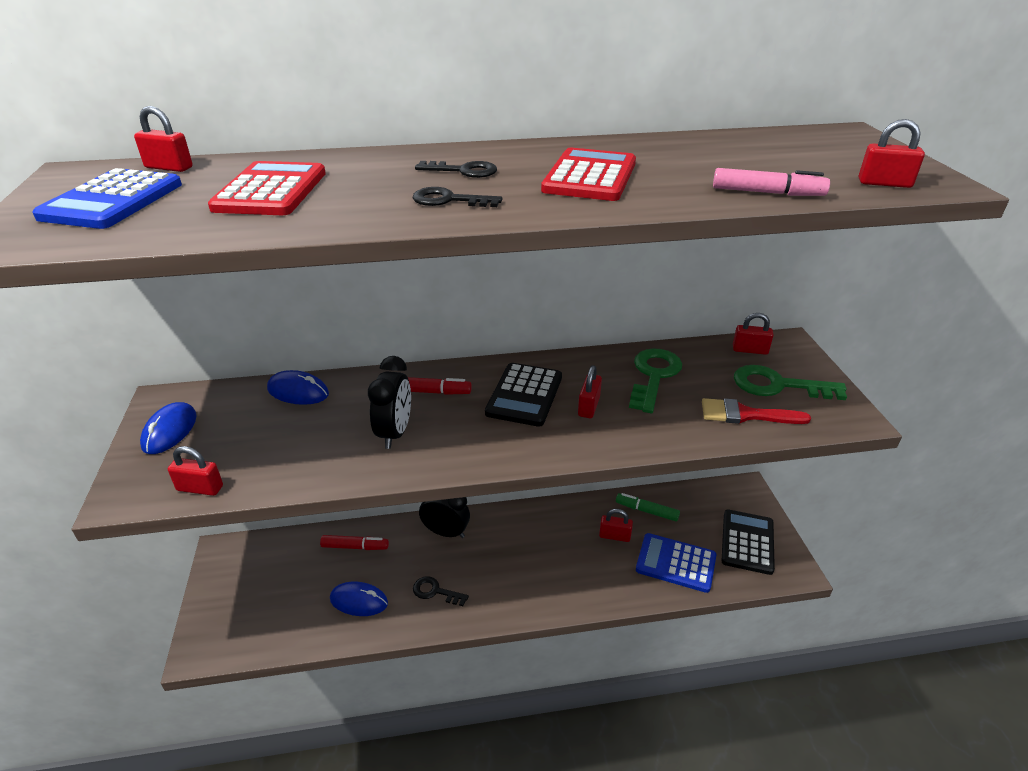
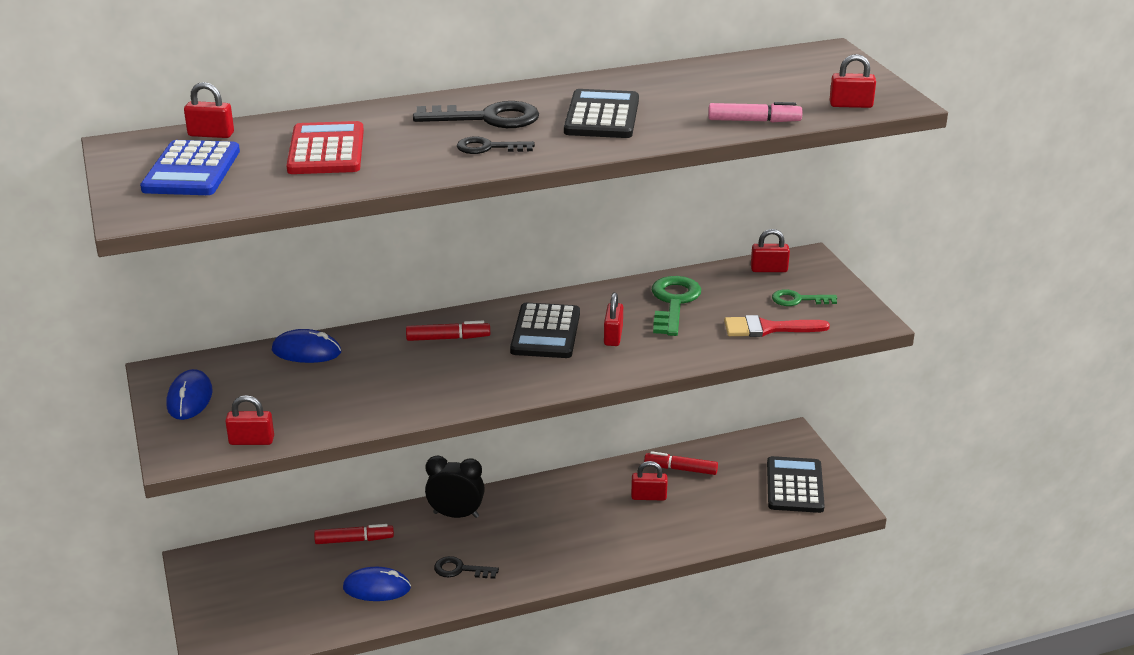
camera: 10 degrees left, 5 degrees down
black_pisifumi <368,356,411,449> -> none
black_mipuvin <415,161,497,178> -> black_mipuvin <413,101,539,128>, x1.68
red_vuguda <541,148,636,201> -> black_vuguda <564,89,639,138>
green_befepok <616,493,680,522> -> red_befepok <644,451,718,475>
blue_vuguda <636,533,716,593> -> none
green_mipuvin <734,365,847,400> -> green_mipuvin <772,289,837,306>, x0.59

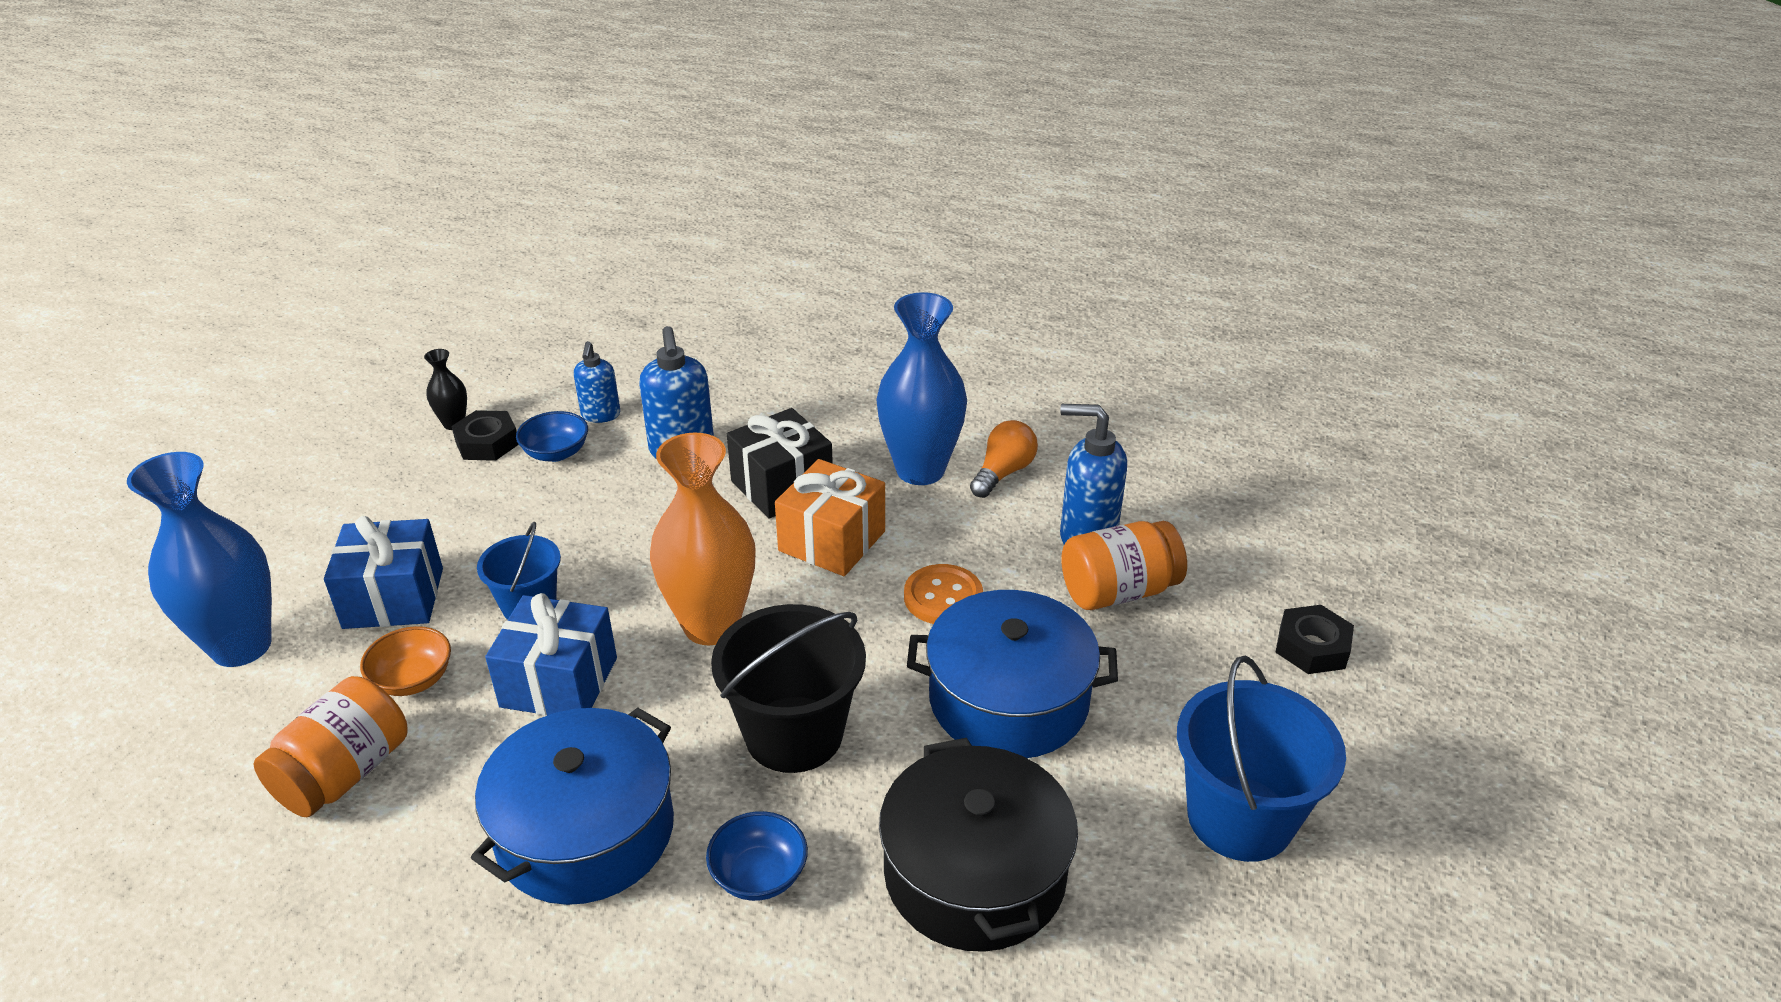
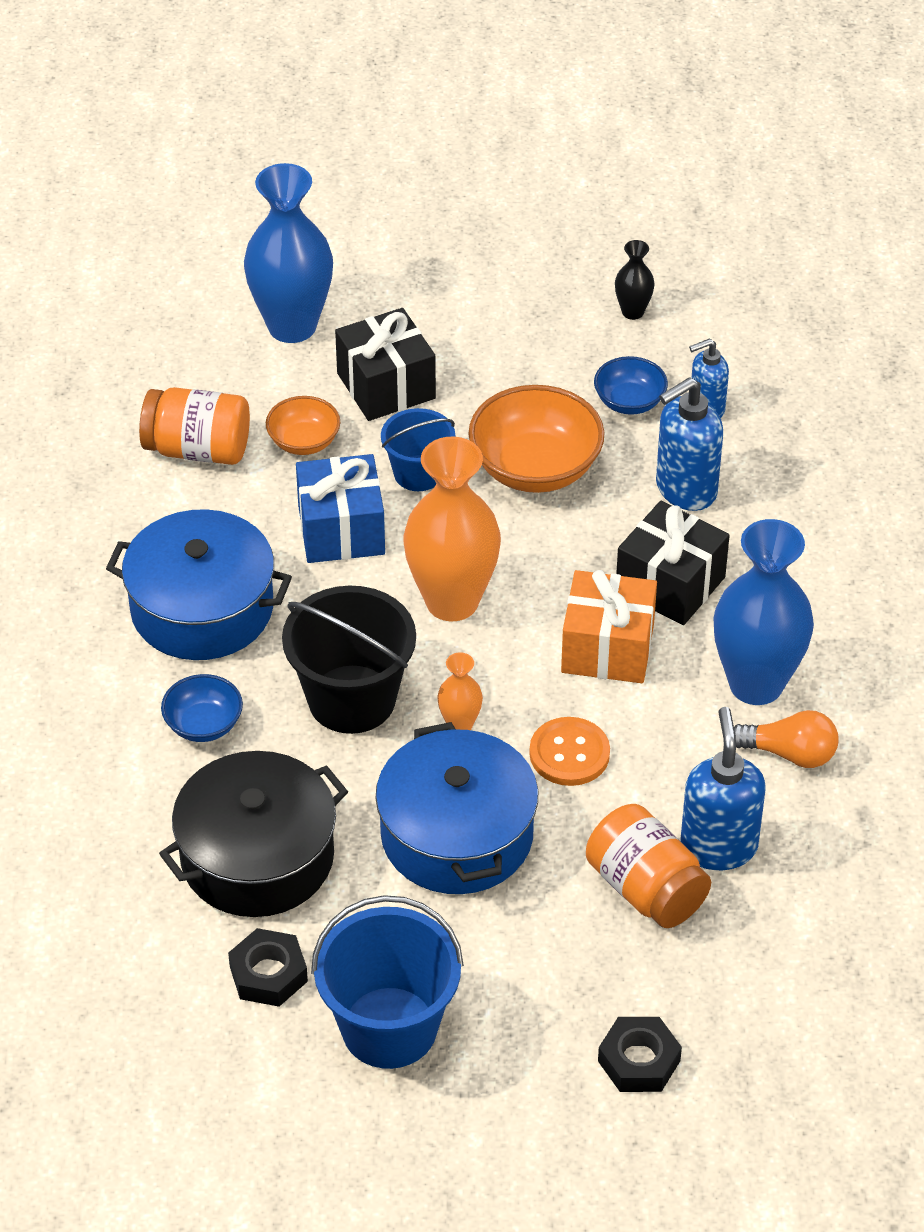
camera: 70 degrees right, 10 degrees up
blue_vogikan <324,516,443,629> -> black_vogikan <335,308,436,421>
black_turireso <451,410,519,461> -> black_turireso <228,928,308,1007>, move
none -> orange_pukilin <437,652,483,730>
none -> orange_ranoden <468,385,605,493>

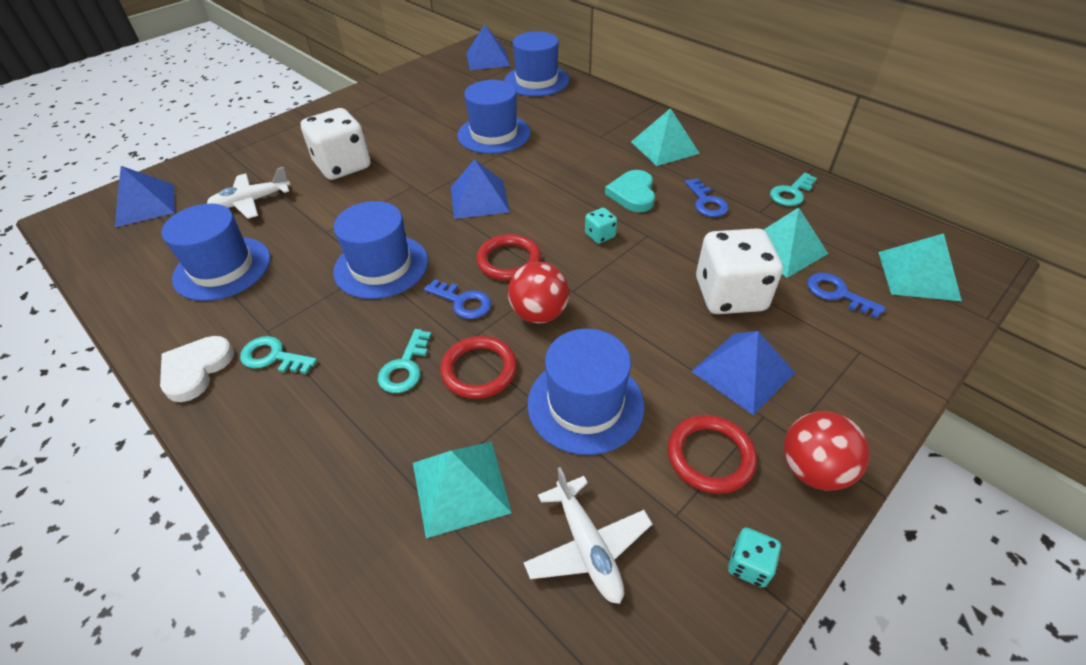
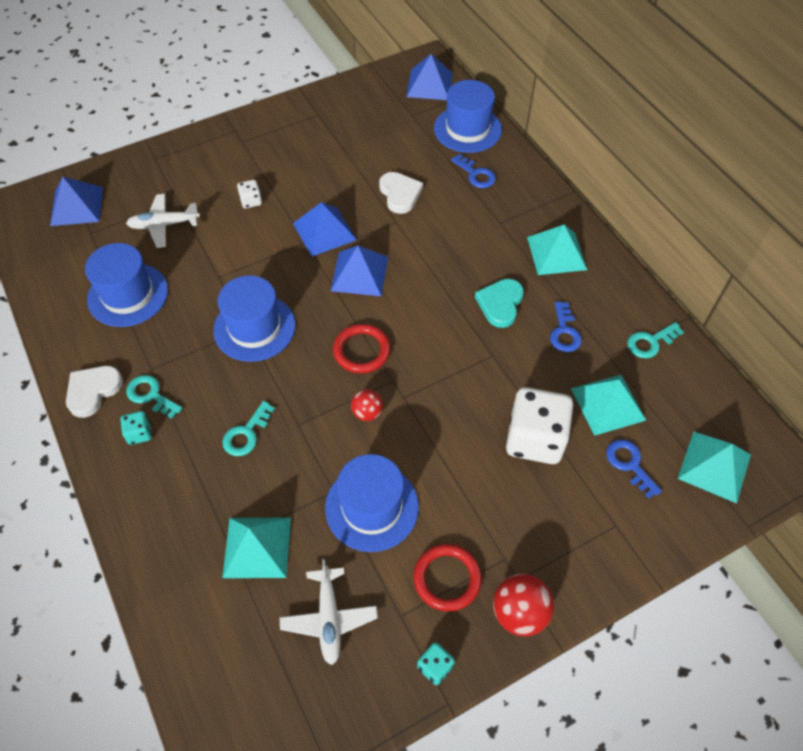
camera: 15 degrees right, 10 degrees up
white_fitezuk <301,108,371,180> -> white_fitezuk <237,180,262,209>, x0.44
blue_mipuvin <424,279,491,319> -> blue_mipuvin <451,154,496,188>, move
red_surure <440,336,517,399> -> none
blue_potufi <457,80,531,154> -> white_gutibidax <379,172,423,214>
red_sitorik <508,262,569,323> -> red_sitorik <351,389,383,421>, x0.62
turquoise_fitezuk <585,208,617,244> -> turquoise_fitezuk <121,411,152,445>, move
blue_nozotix <691,331,795,415> -> blue_nozotix <293,202,357,256>, move

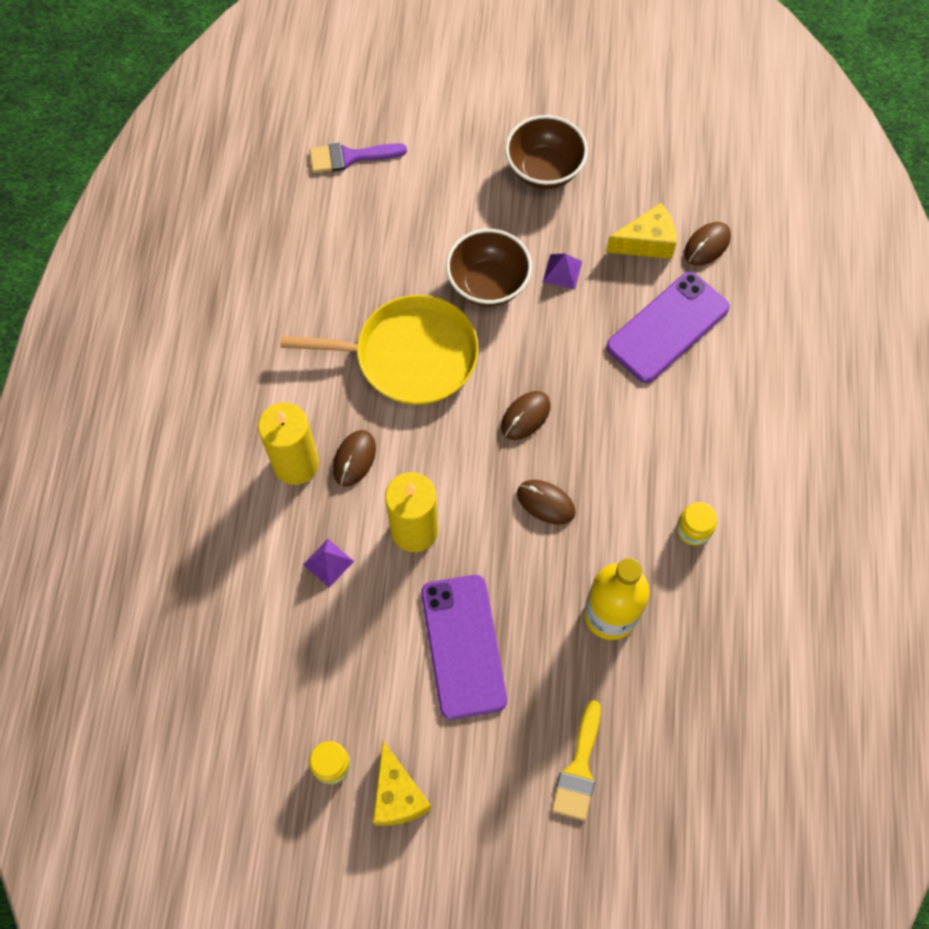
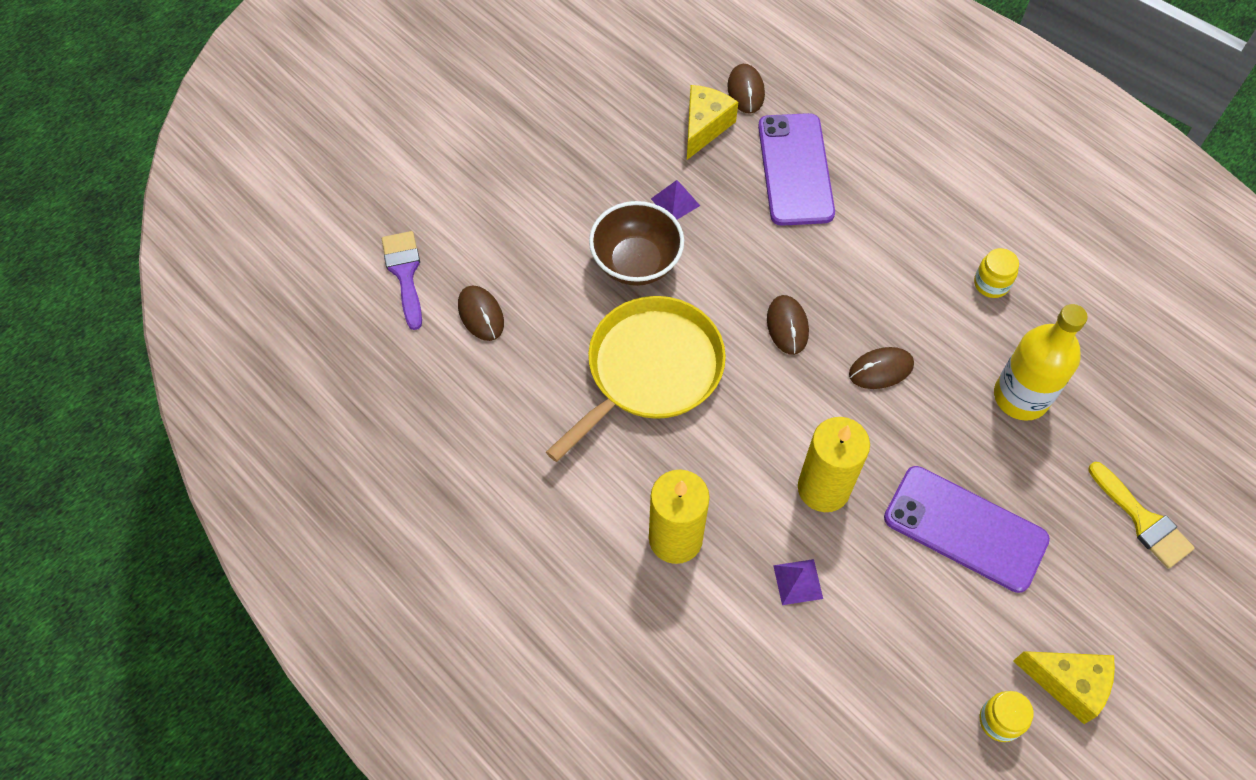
camera: 50 degrees left, 5 degrees down
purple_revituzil <309,143,407,173> -> purple_revituzil <382,231,422,330>, 135 degrees clockwise
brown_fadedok <333,430,376,487> -> brown_fadedok <458,285,504,341>, move
brown_ranoden <505,115,588,189> -> none

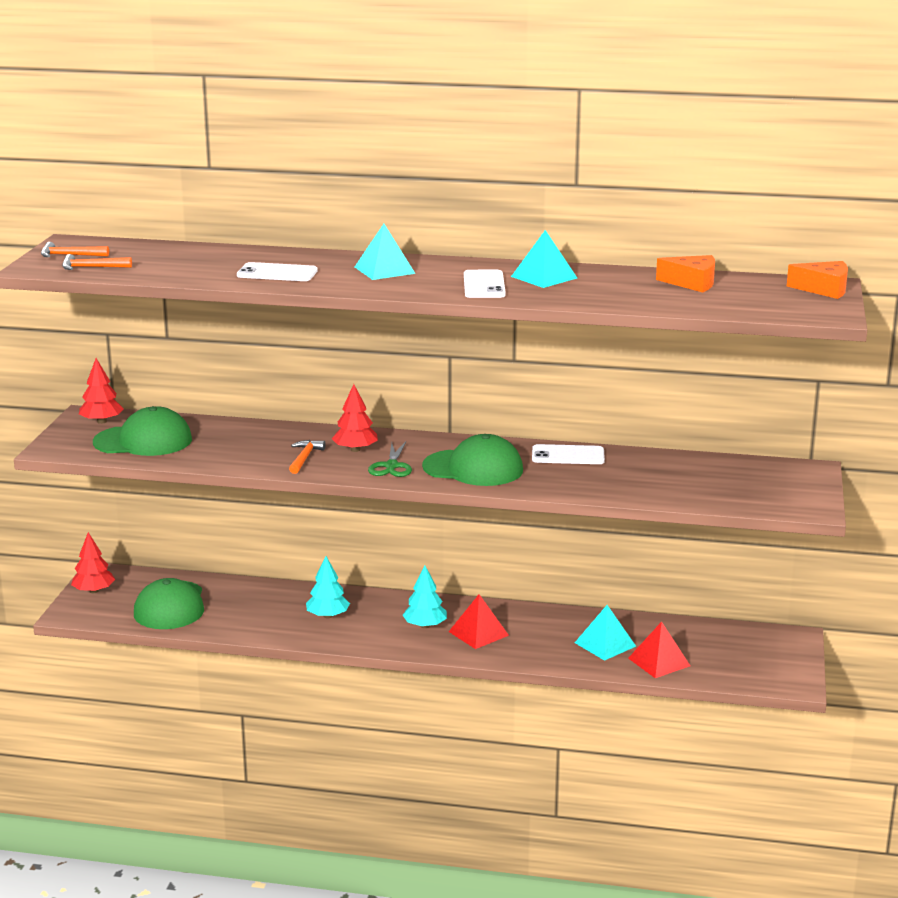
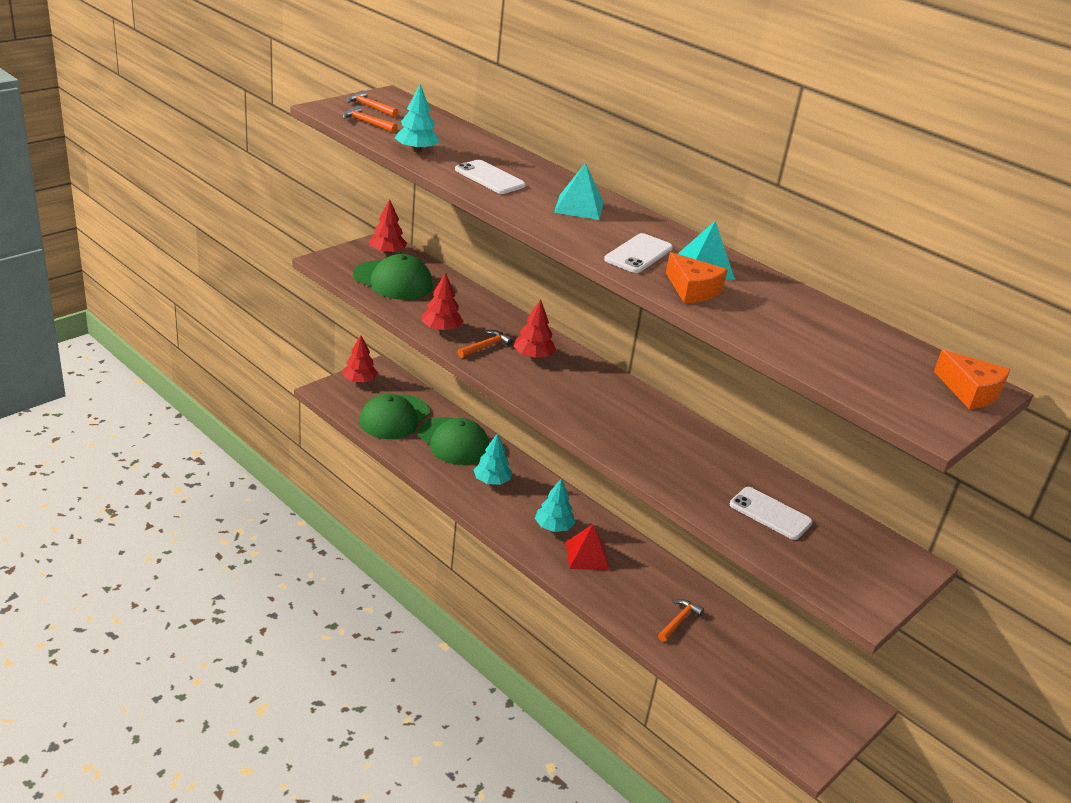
camera: 30 degrees right, 10 degrees up
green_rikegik <368,441,412,477> -> none
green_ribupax <422,434,523,486> -> green_ribupax <418,417,489,465>, move
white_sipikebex <532,444,605,464> -> white_sipikebex <730,487,813,540>, move
turquoise_nozotix <575,605,636,661> -> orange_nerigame <658,599,704,642>
red_nozotix <628,622,690,678> -> none
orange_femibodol <656,255,715,292> -> orange_femibodol <666,252,728,303>, move
none -> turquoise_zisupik <395,84,440,152>
none -> red_zisupik <422,272,464,332>

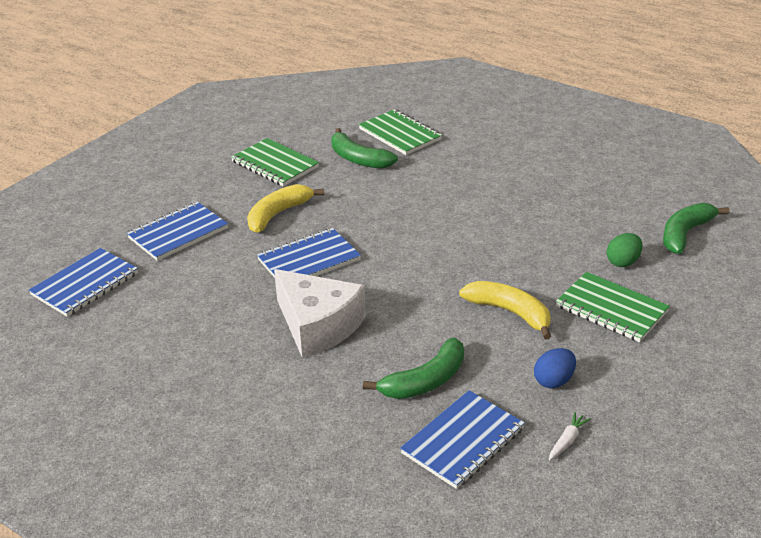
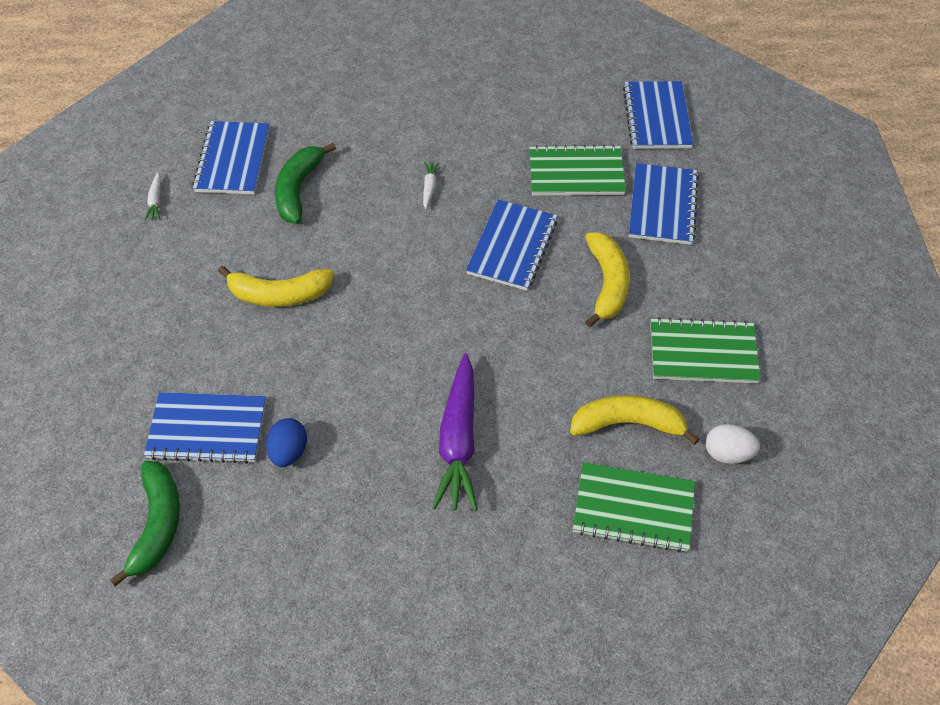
camera: 140 degrees right, 20 degrees up
white_femibodol <274,269,366,358> -> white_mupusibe <423,162,439,209>
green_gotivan <331,128,398,169> -> yellow_gotivan <570,395,699,445>
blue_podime <534,348,576,388> -> blue_podime <266,418,307,467>, move
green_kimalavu <556,272,670,342> -> green_kimalavu <529,144,626,196>, move
green_podime <607,233,643,267> -> blue_kimalavu <144,392,266,464>
none -> purple_mupusibe <432,353,478,511>
none -> white_podime <705,424,760,464>

